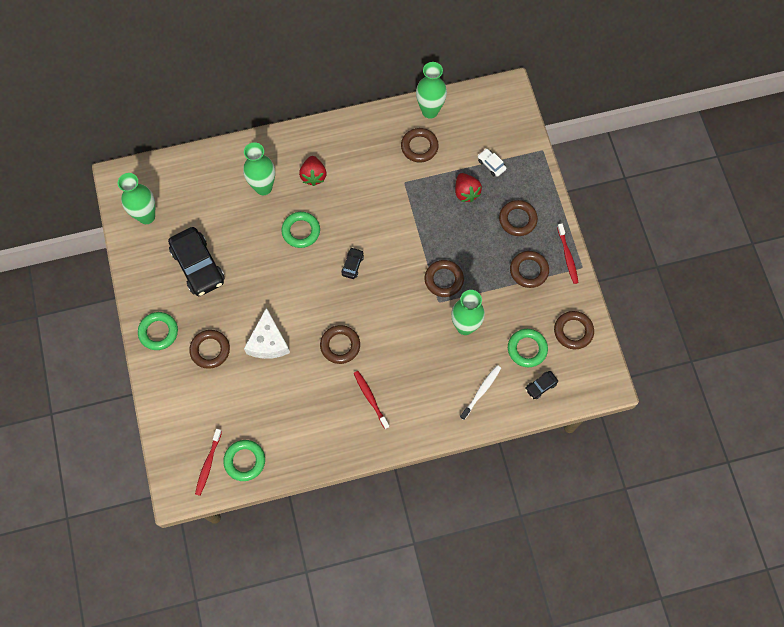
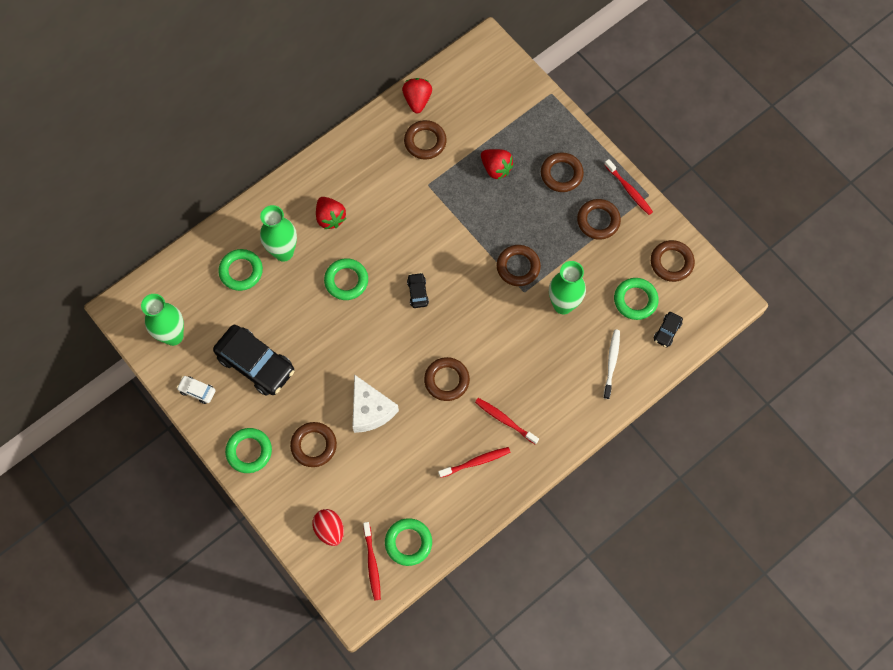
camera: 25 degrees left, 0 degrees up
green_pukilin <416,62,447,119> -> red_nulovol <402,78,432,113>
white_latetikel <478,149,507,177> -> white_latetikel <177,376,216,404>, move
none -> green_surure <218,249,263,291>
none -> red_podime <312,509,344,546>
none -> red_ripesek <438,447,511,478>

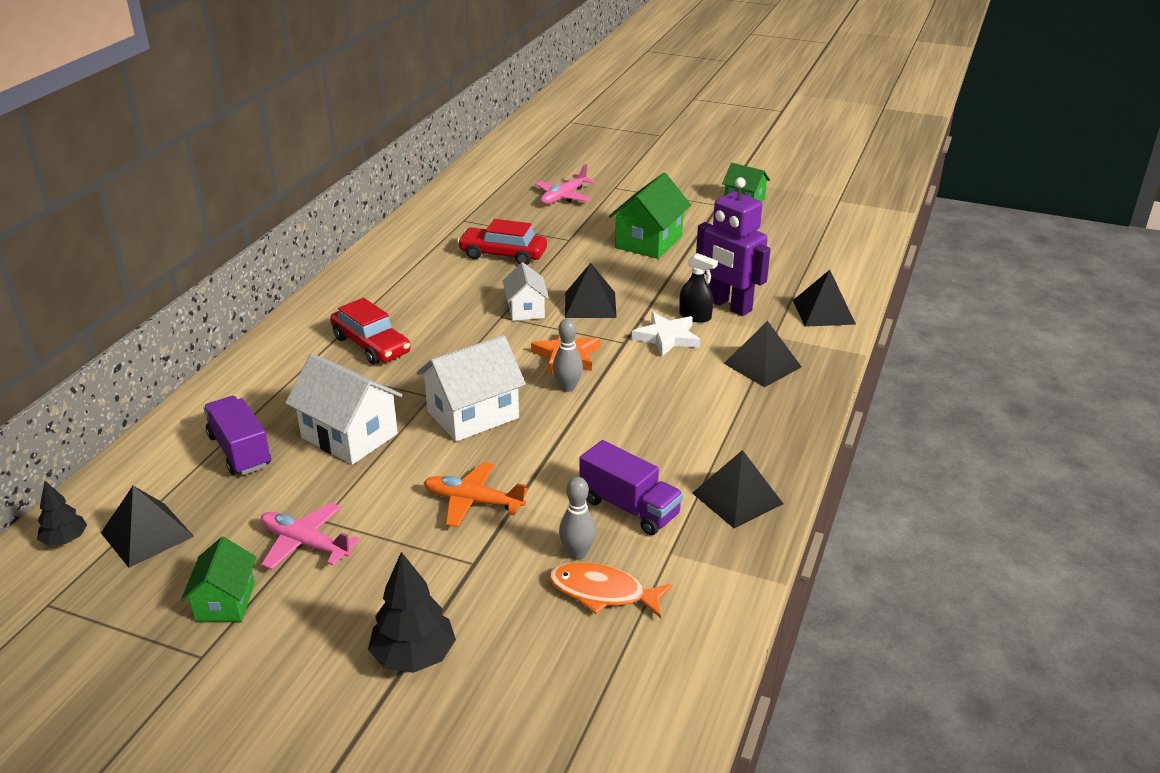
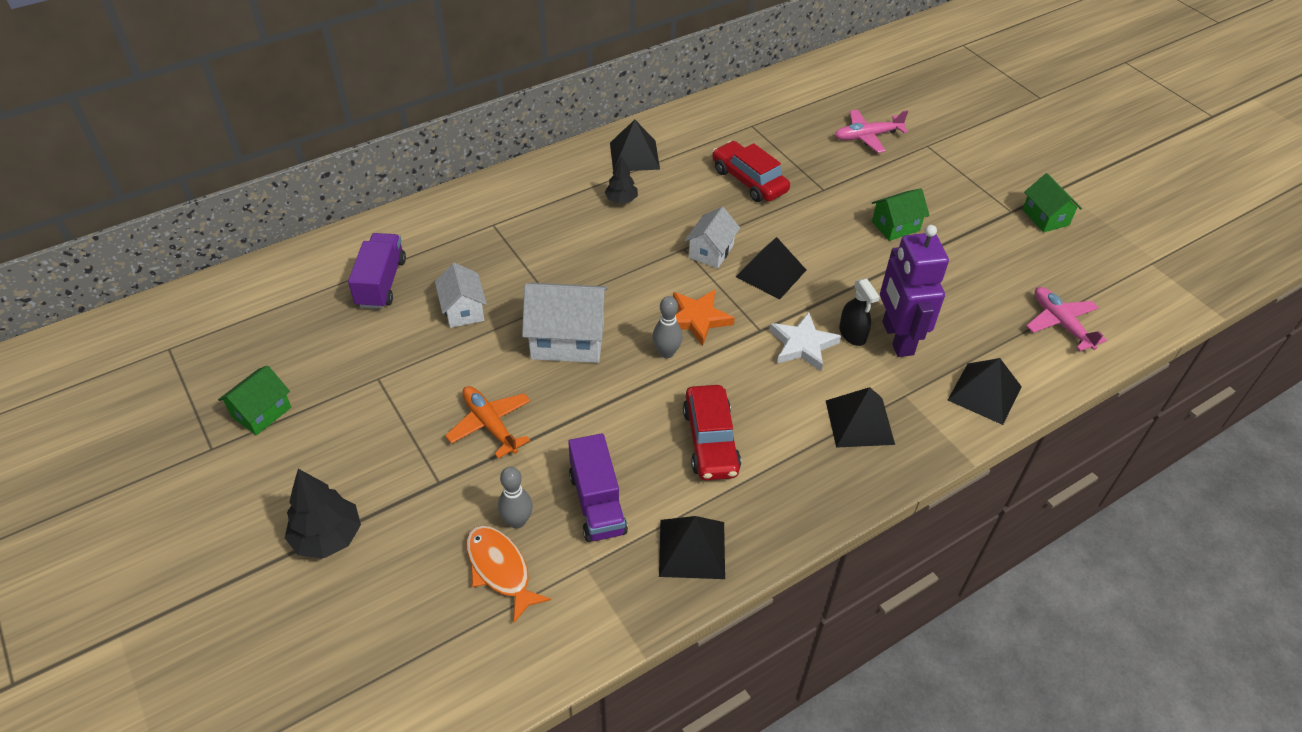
camera: 35 degrees right, 15 degrees up
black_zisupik <37,481,87,546> -> black_zisupik <605,156,638,203>, move
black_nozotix <101,486,194,568> -> black_nozotix <610,120,660,171>, move
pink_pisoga <261,503,360,570> -> pink_pisoga <1026,287,1107,351>, move
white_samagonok <285,354,403,465> -> white_samagonok <435,263,487,328>, x0.61
red_latetikel <330,298,411,365> -> red_latetikel <683,385,741,481>, move
green_samagonok <609,173,691,259> -> green_samagonok <872,189,930,241>, x0.61

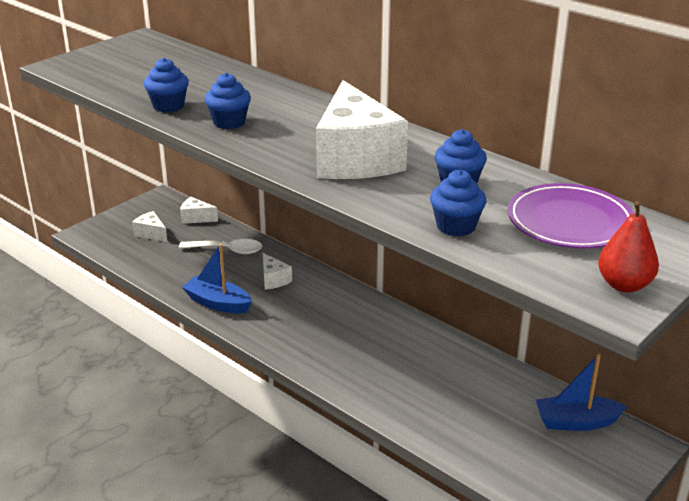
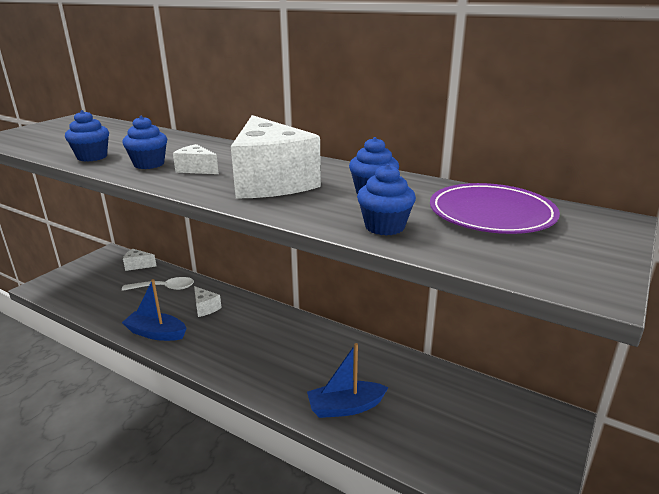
camera: 10 degrees left, 5 degrees down
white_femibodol <132,211,167,242> -> white_femibodol <173,144,219,174>, move
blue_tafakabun <536,354,627,431> -> blue_tafakabun <307,343,389,418>, move
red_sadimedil <598,201,659,292> -> none

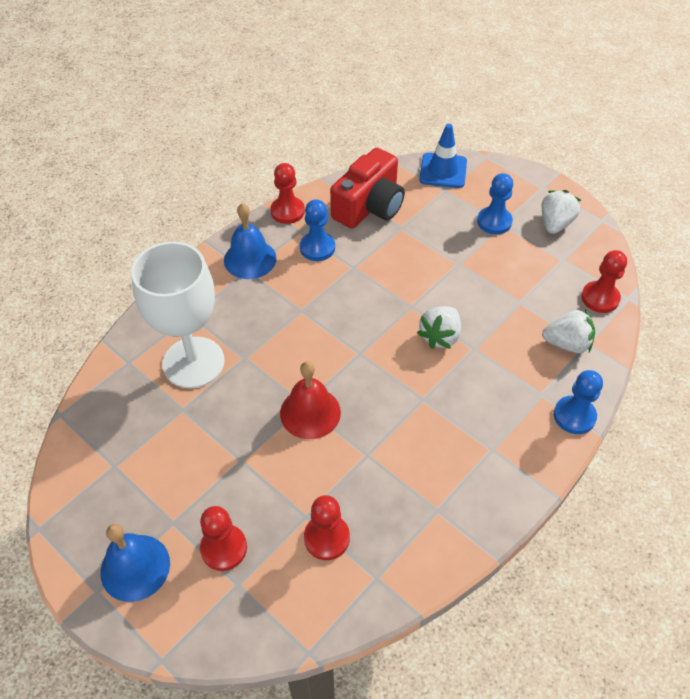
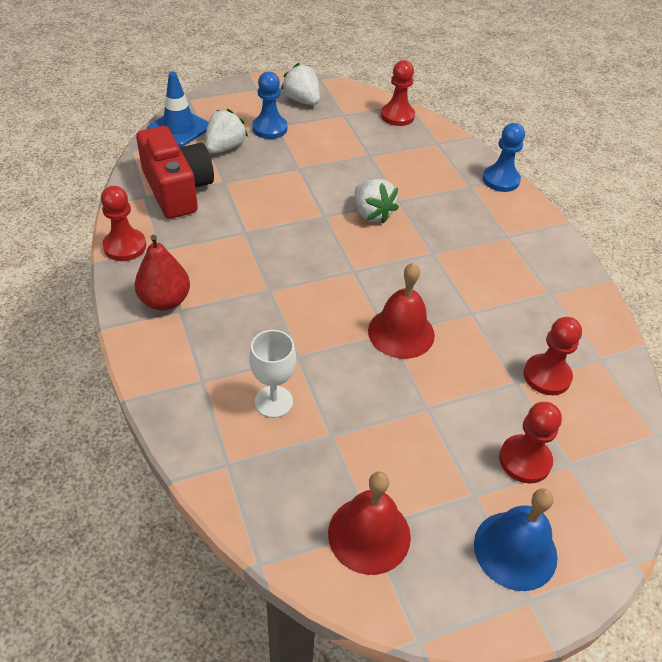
camera: 65 degrees left, 5 degrees down
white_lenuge <131,241,225,388> -> white_lenuge <249,330,296,418>, x0.50
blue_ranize <224,203,277,279> -> red_sadimedil <135,235,190,311>
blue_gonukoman <300,199,335,261> -> none
white_nulovol <542,309,595,353> -> white_nulovol <205,109,248,153>, move
none -> red_ranize <328,471,411,575>

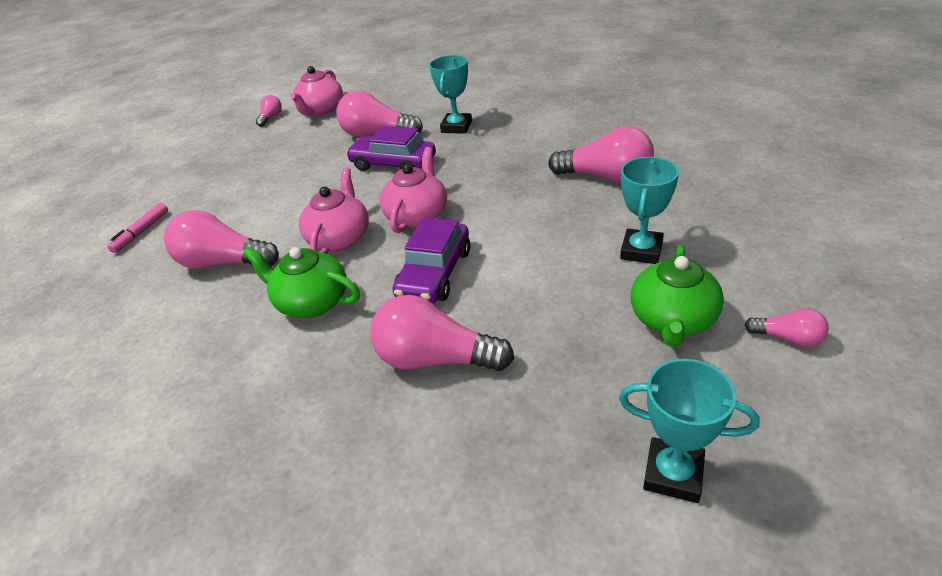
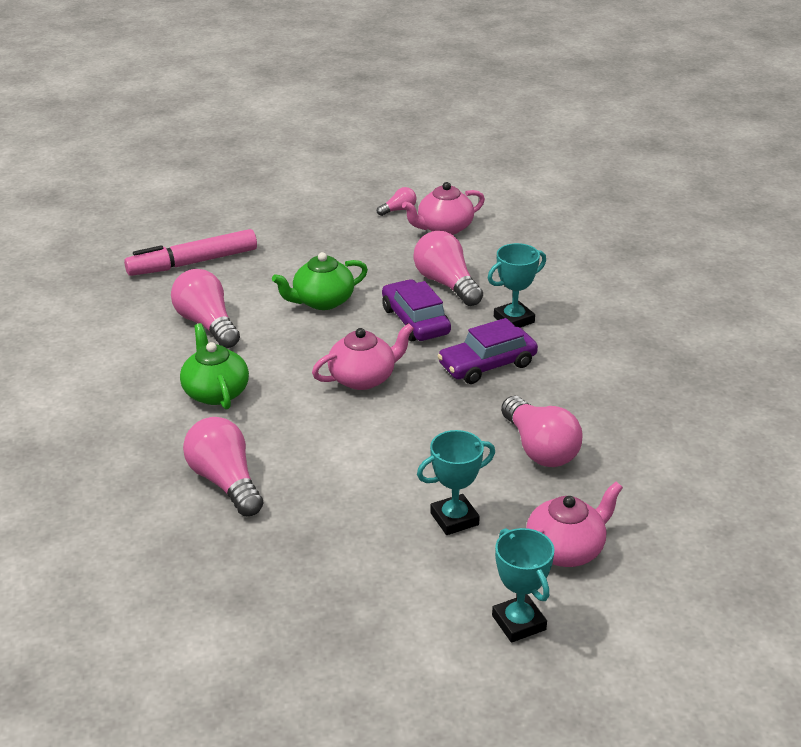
camera: 40 degrees right, 5 degrees down
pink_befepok <107,203,168,253> -> pink_befepok <124,229,257,276>, x1.94
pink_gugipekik <299,167,369,254> -> pink_gugipekik <526,482,623,567>, move
purple_latetikel <392,217,470,304> -> purple_latetikel <438,318,538,384>, move
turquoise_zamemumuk <619,359,760,503> -> turquoise_zamemumuk <492,528,554,643>, move
green_gugipekik <631,245,724,347> -> green_gugipekik <272,252,368,310>, move
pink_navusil <744,308,829,347> -> none

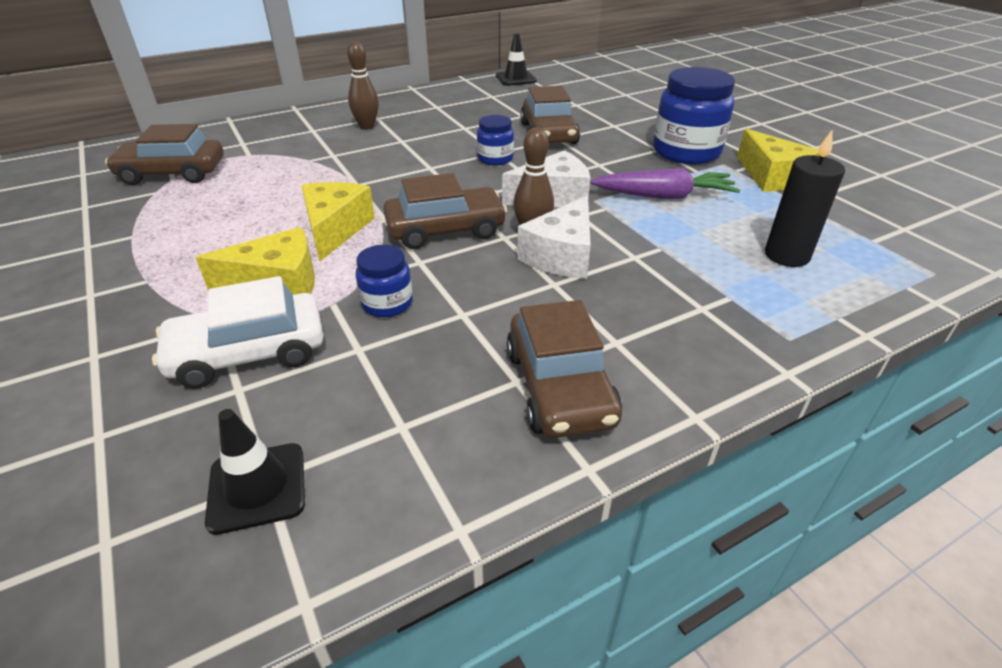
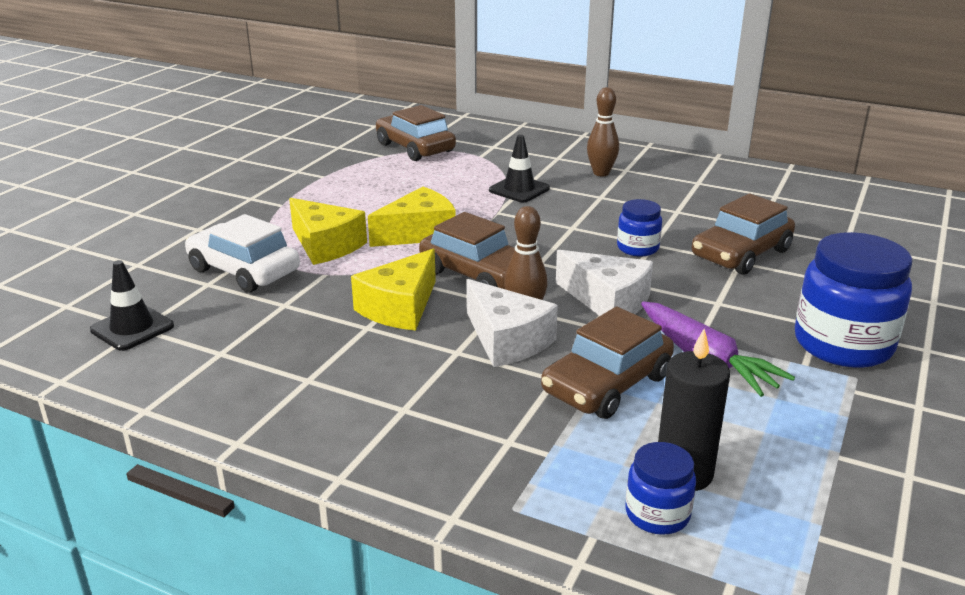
camera: 55 degrees right, 10 degrees down
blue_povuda <356,245,413,317> -> blue_povuda <626,442,696,535>, move
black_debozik <496,33,537,86> -> black_debozik <489,135,550,202>, move
brown_latetikel <506,300,622,438> -> brown_latetikel <541,306,674,419>, move
white_femibodol <517,196,591,279> -> white_femibodol <467,279,558,367>, 120 degrees counterclockwise
yellow_femibodol <737,129,820,192> -> yellow_femibodol <351,249,436,331>, move

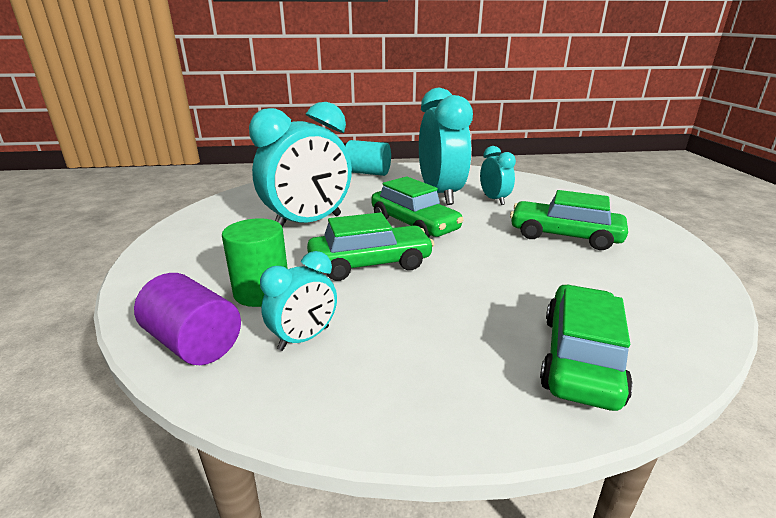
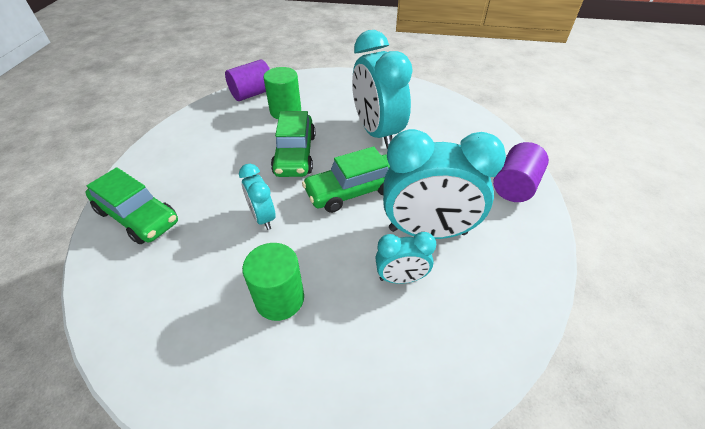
camera: 105 degrees right, 20 degrees up
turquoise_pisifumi <260,251,337,351> -> turquoise_pisifumi <239,164,275,230>, move
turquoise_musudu <345,140,391,176> -> purple_musudu <493,142,549,202>
green_latetikel <510,190,628,250> -> green_musudu <242,243,304,321>

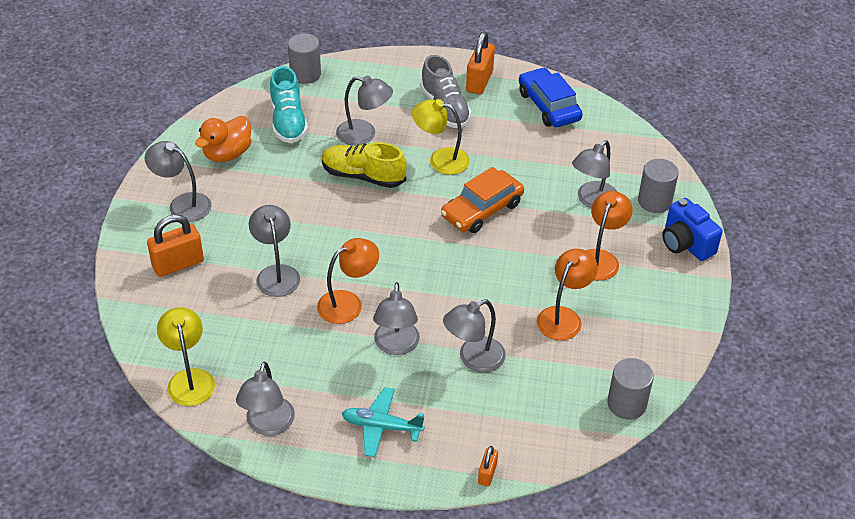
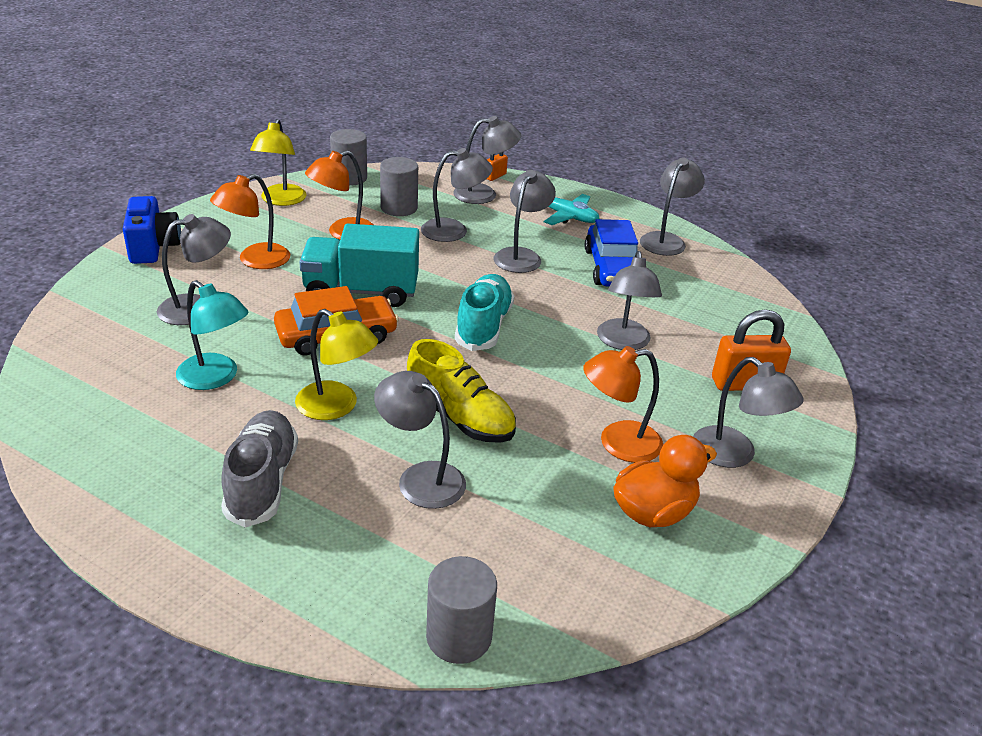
camera: 160 degrees left, 10 degrees down
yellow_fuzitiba <157,307,215,406> -> yellow_fuzitiba <250,119,307,206>, move
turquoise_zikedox <270,66,308,143> -> turquoise_zikedox <455,274,514,351>, move
orange_fuzitiba <317,238,379,324> -> orange_fuzitiba <583,346,663,463>, move
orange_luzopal <466,32,495,95> -> none
blue_latetikel <519,67,583,127> -> blue_latetikel <585,219,638,287>, move
grey_musudu <638,159,679,213> -> grey_musudu <380,157,418,216>, move
none -> turquoise_fuzitiba <176,280,249,390>
none -> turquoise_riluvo <300,224,419,307>
none -> grey_fuzitiba <453,116,521,204>

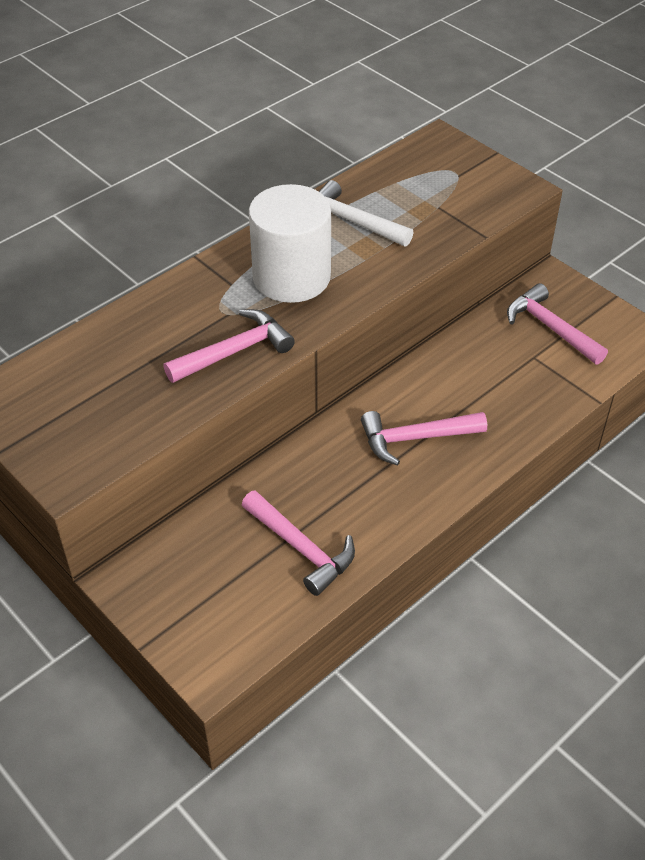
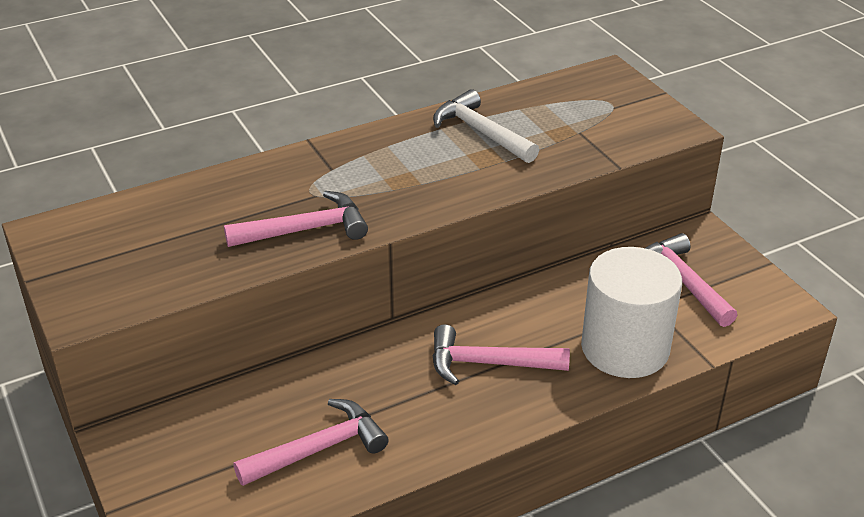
camera: 15 degrees right, 10 degrees down
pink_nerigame <242,490,355,596> -> pink_nerigame <233,399,389,486>, 90 degrees counterclockwise
white_musudu <249,184,331,303> -> white_musudu <581,247,682,378>, move

